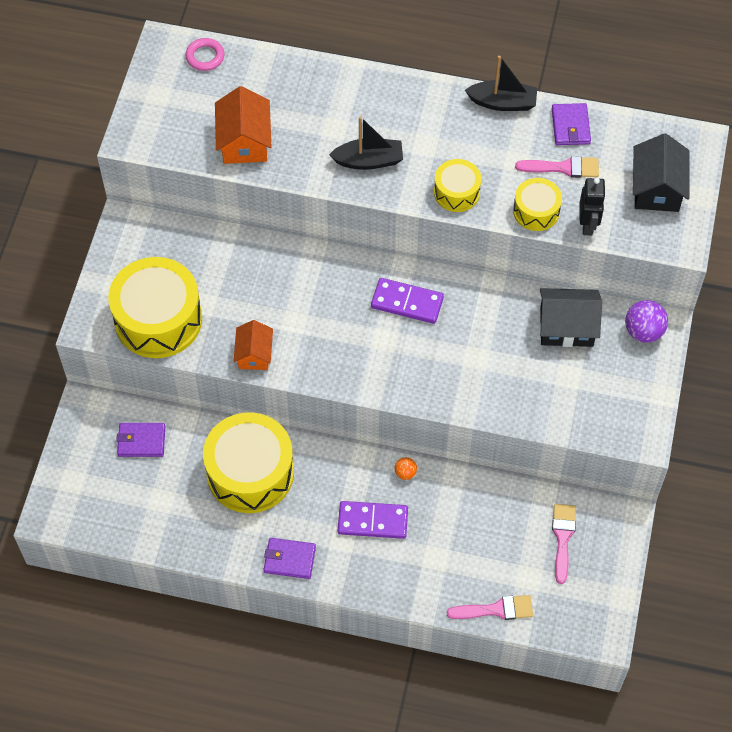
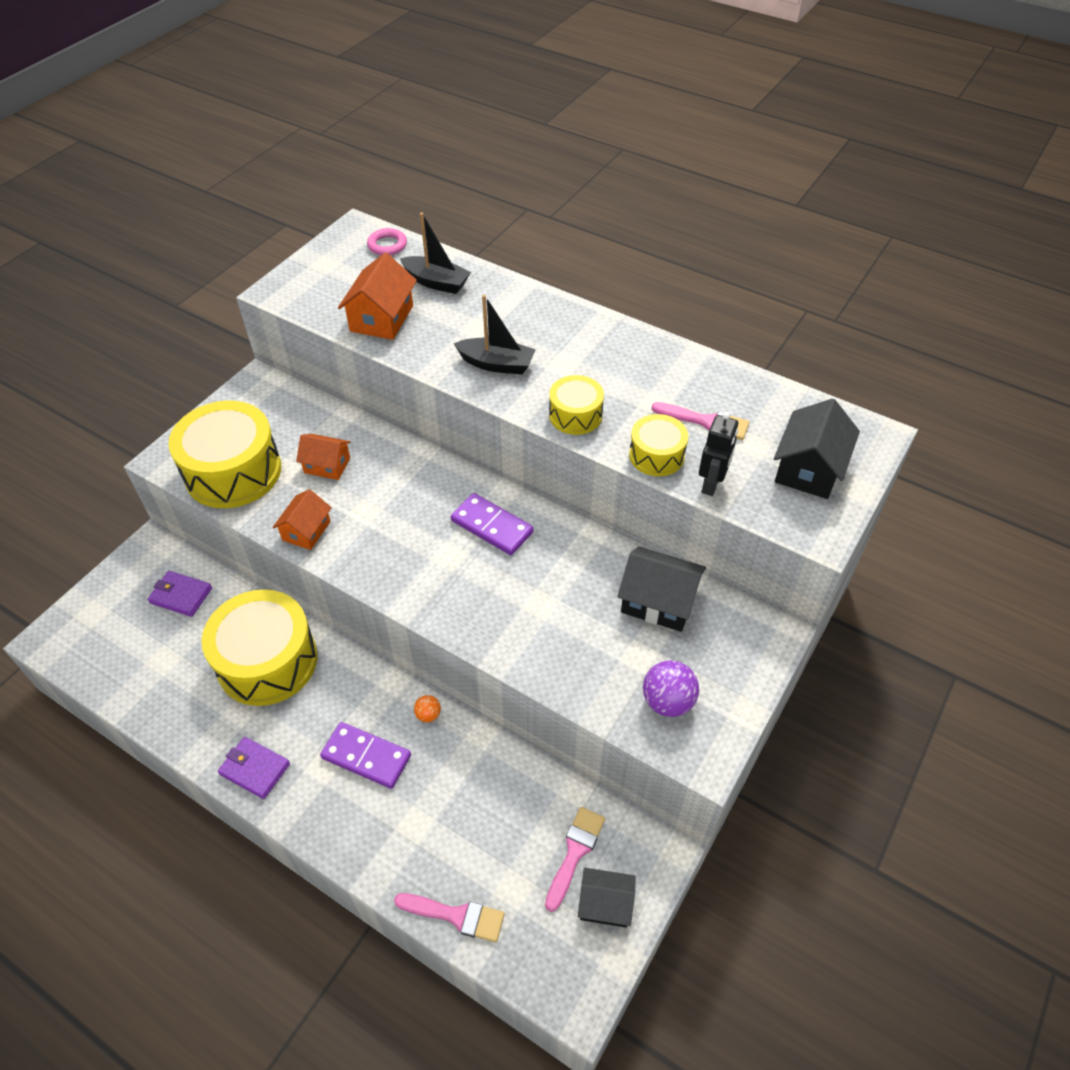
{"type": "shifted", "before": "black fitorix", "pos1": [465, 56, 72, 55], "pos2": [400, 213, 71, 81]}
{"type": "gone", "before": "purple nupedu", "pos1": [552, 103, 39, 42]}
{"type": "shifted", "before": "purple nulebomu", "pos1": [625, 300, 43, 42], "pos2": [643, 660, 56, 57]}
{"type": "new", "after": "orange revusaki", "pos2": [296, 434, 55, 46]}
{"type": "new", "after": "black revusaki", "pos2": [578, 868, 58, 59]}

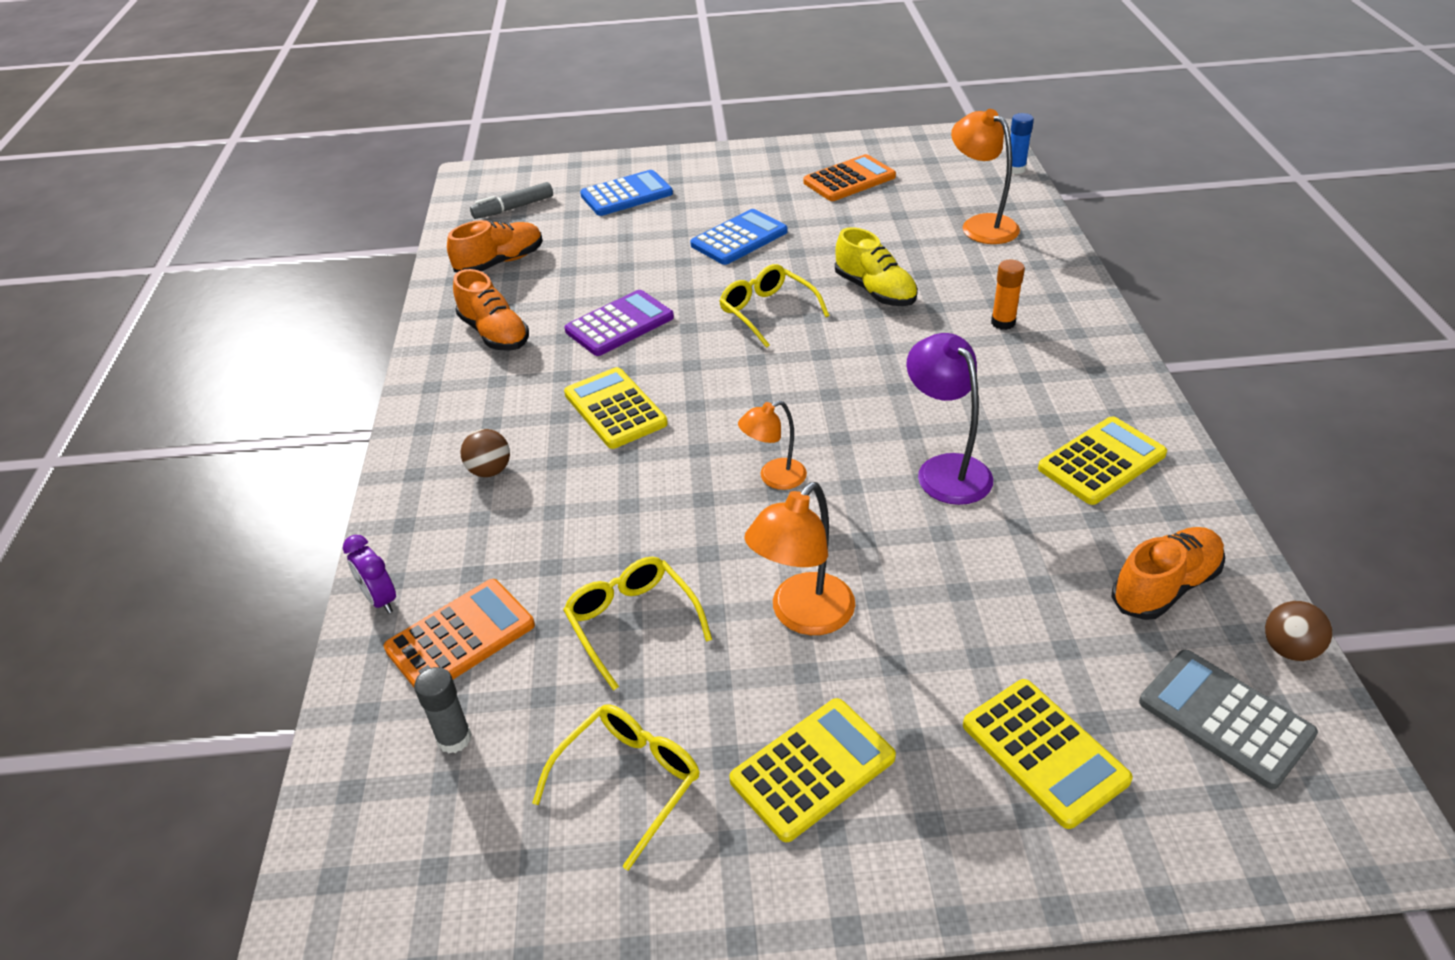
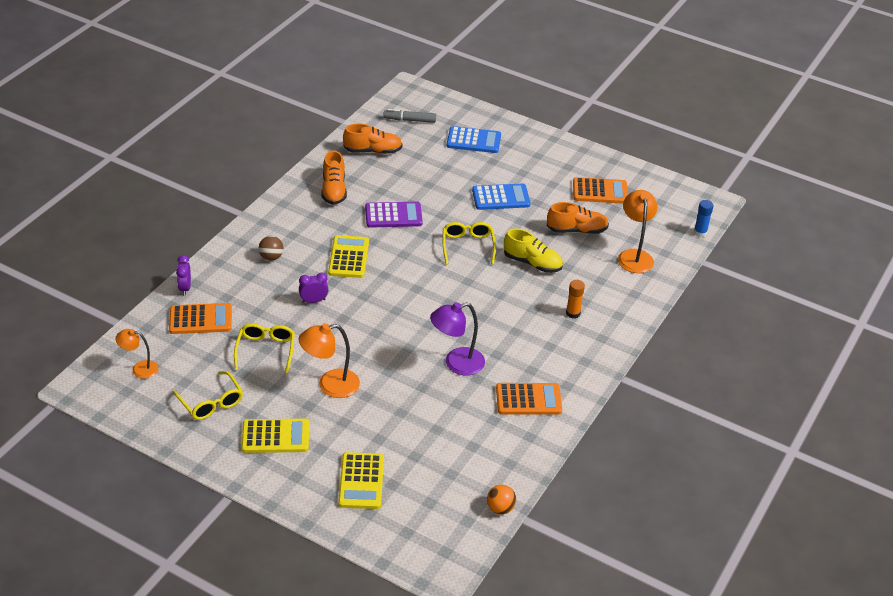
{"type": "gone", "before": "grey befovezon", "pos1": [414, 667, 58, 87]}
{"type": "rotated", "before": "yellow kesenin", "pos1": [532, 704, 168, 167], "pos2": [172, 371, 71, 49], "turn": 75}
{"type": "shifted", "before": "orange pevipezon", "pos1": [738, 401, 69, 89], "pos2": [115, 329, 43, 50]}
{"type": "rotated", "before": "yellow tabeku", "pos1": [835, 227, 83, 79], "pos2": [504, 229, 59, 44], "turn": -60}
{"type": "rotated", "before": "purple pevipezon", "pos1": [906, 333, 87, 172], "pos2": [430, 302, 55, 74], "turn": -120}
{"type": "repainted", "before": "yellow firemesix", "after": "orange firemesix", "pos1": [1038, 416, 129, 89], "pos2": [496, 383, 66, 32]}
{"type": "shifted", "before": "orange tabeku", "pos1": [1112, 527, 113, 93], "pos2": [547, 202, 62, 32]}
{"type": "gone", "before": "grey firemesix", "pos1": [1139, 650, 179, 139]}
{"type": "repainted", "before": "brown nulebomu", "after": "orange nulebomu", "pos1": [1265, 601, 67, 60], "pos2": [487, 485, 29, 29]}
{"type": "new", "after": "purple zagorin", "pos2": [299, 272, 30, 31]}

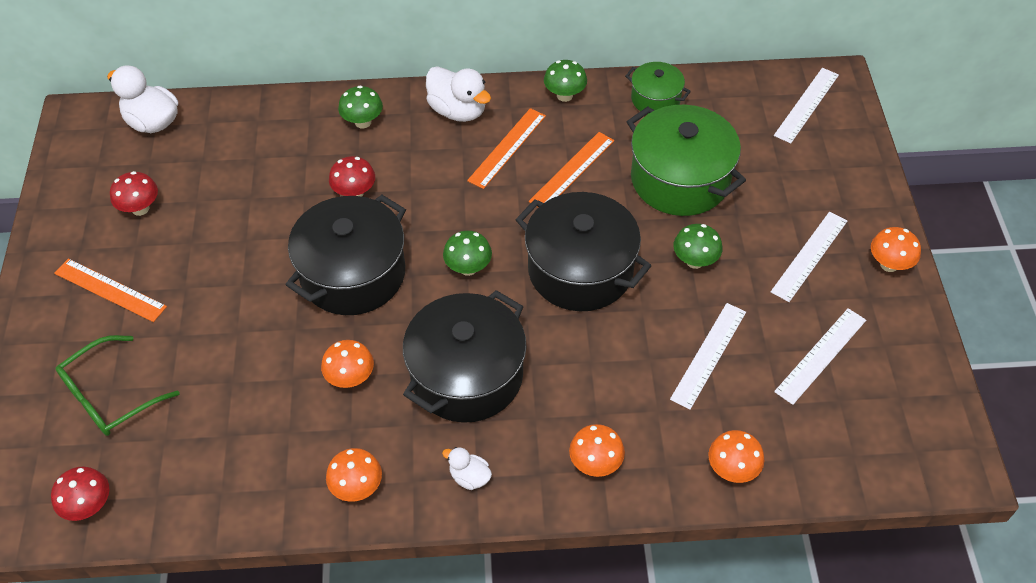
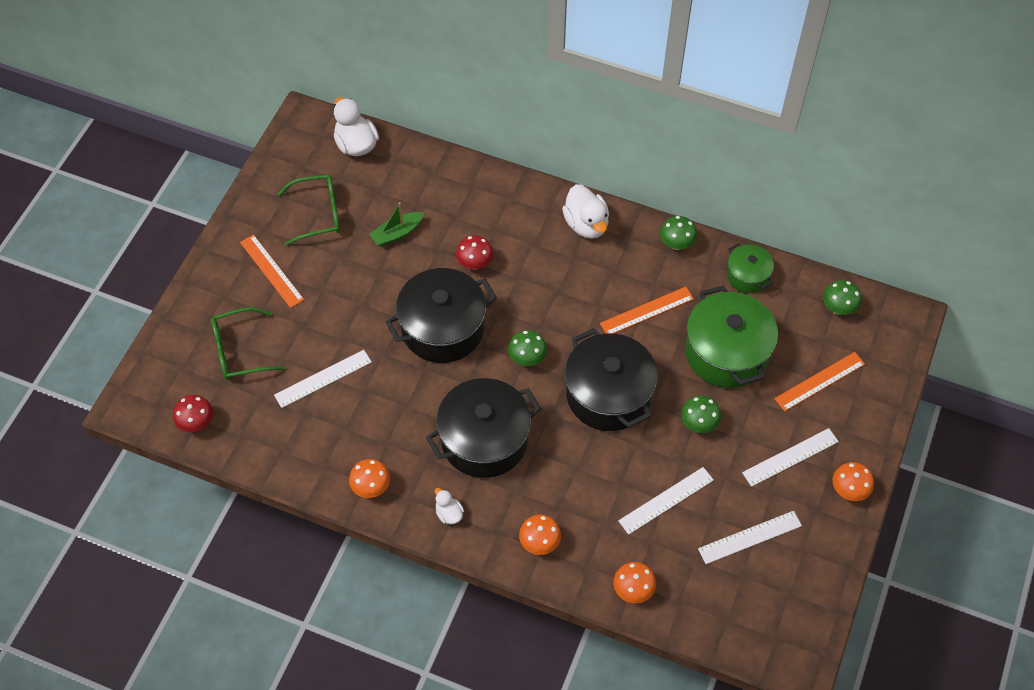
{"type": "swapped", "before": "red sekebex", "after": "green kesenin", "pos1": [110, 171, 48, 45], "pos2": [277, 174, 63, 72]}
{"type": "gone", "before": "orange sekebex", "pos1": [321, 340, 53, 48]}
{"type": "shifted", "before": "green sekebex", "pos1": [338, 86, 45, 43], "pos2": [823, 280, 39, 35]}
{"type": "shifted", "before": "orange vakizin", "pos1": [467, 108, 79, 81], "pos2": [774, 352, 91, 59]}
{"type": "shifted", "before": "white vakizin", "pos1": [774, 68, 65, 75], "pos2": [274, 350, 98, 58]}
{"type": "new", "after": "green fitorix", "pos2": [369, 202, 55, 45]}

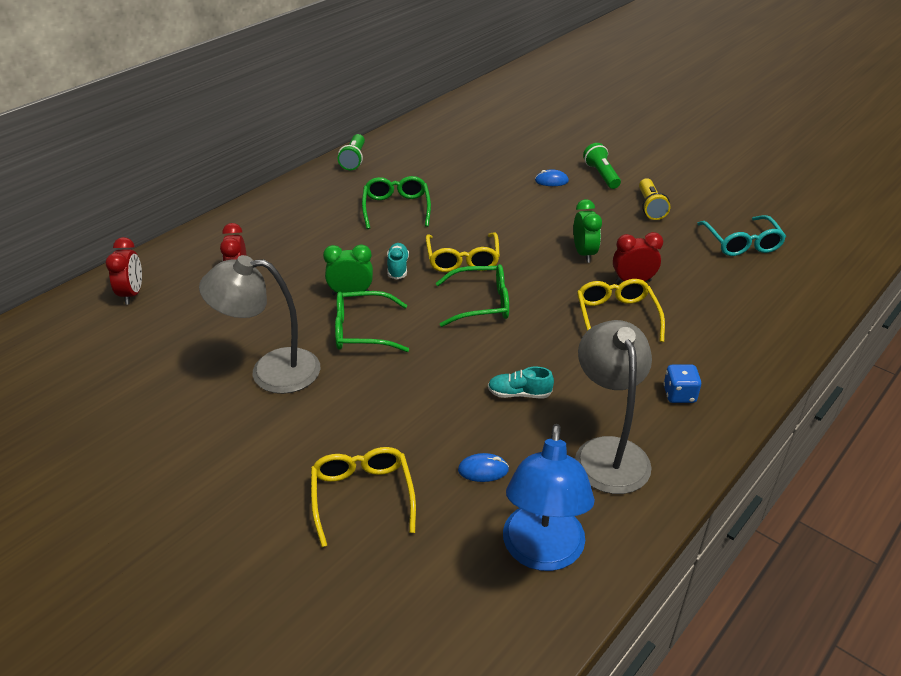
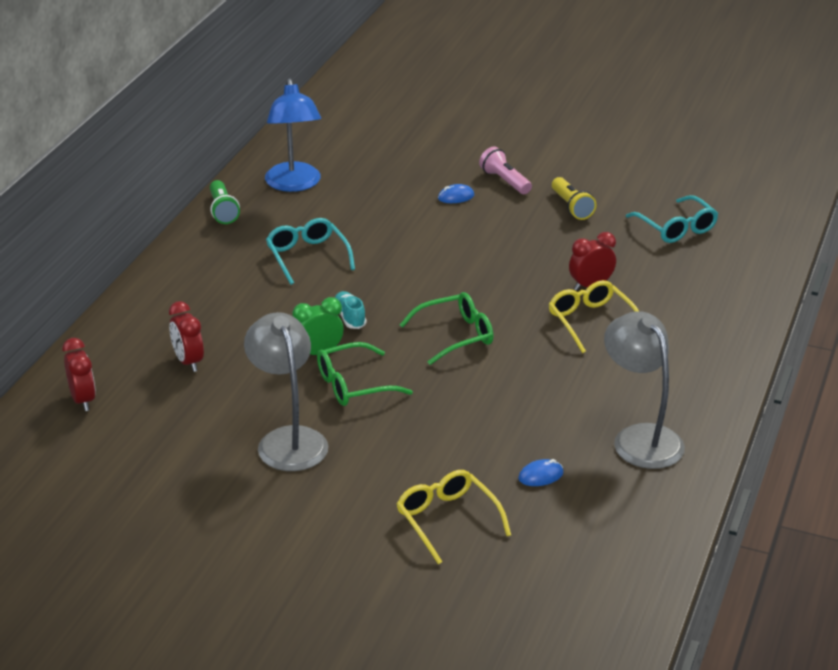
{"type": "rotated", "before": "grey pevipezon", "pos1": [199, 255, 121, 139], "pos2": [244, 312, 84, 159], "turn": 90}
{"type": "repainted", "before": "green kesenin", "after": "turquoise kesenin", "pos1": [362, 176, 69, 53], "pos2": [266, 218, 89, 67]}
{"type": "gone", "before": "yellow kesenin", "pos1": [426, 233, 74, 39]}
{"type": "gone", "before": "turquoise tabeku", "pos1": [488, 367, 66, 31]}
{"type": "shifted", "before": "blue pevipezon", "pos1": [503, 424, 92, 147], "pos2": [265, 78, 56, 114]}
{"type": "gone", "before": "green zagorin", "pos1": [573, 199, 29, 64]}
{"type": "repainted", "before": "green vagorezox", "after": "pink vagorezox", "pos1": [583, 143, 38, 46], "pos2": [479, 147, 53, 47]}
{"type": "gone", "before": "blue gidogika", "pos1": [664, 364, 37, 39]}

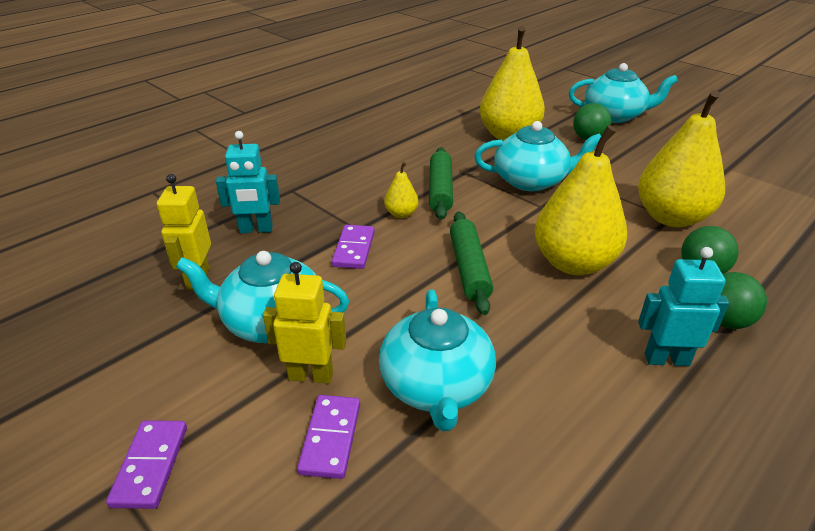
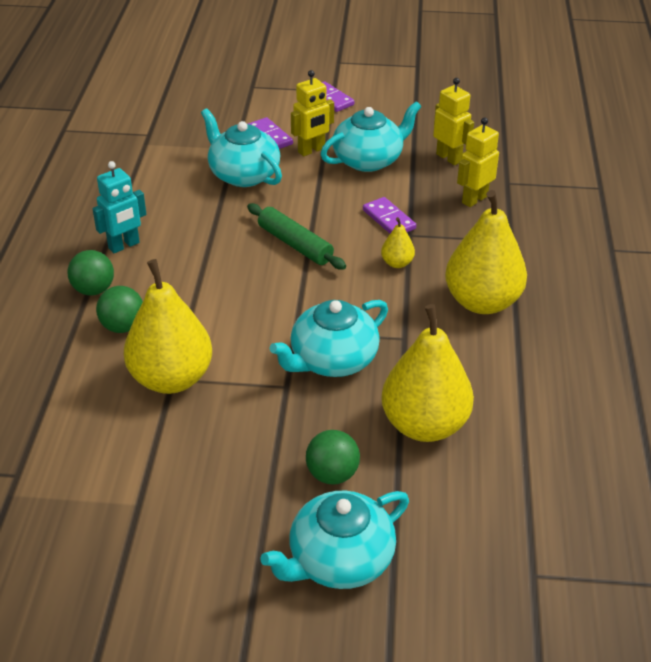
{"type": "repainted", "before": "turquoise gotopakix", "after": "yellow gotopakix", "pos1": [216, 131, 64, 102], "pos2": [457, 117, 42, 90]}
{"type": "gone", "before": "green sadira", "pos1": [429, 147, 24, 73]}
{"type": "shifted", "before": "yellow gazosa", "pos1": [535, 125, 92, 150], "pos2": [445, 190, 82, 124]}

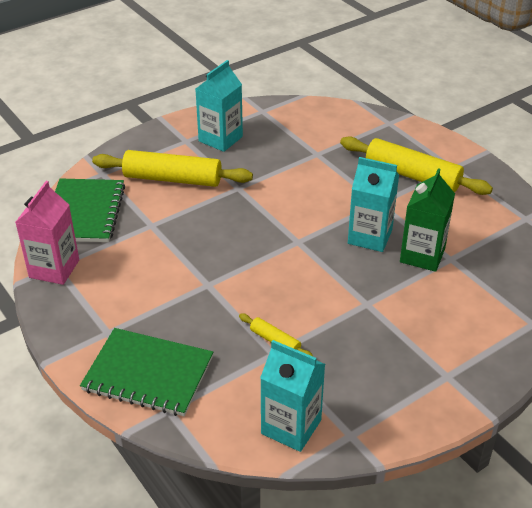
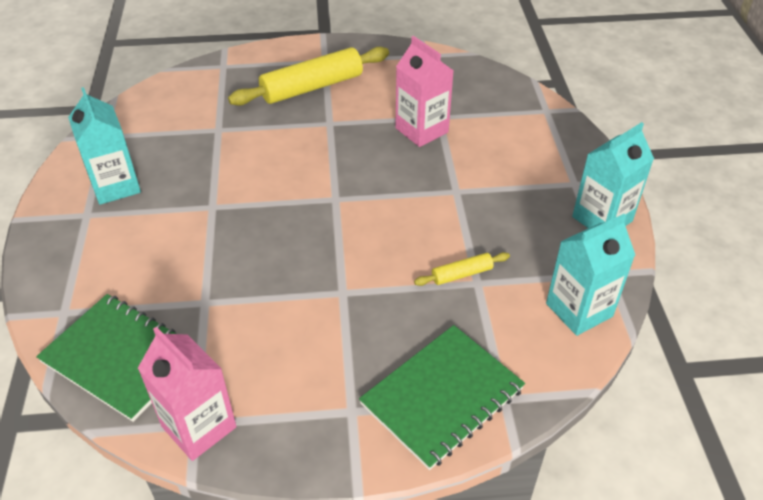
{"type": "gone", "before": "yellow sadira", "pos1": [92, 150, 161, 37]}
{"type": "shifted", "before": "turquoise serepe", "pos1": [348, 157, 51, 95], "pos2": [572, 122, 82, 106]}
{"type": "repainted", "before": "green serepe", "after": "pink serepe", "pos1": [400, 168, 55, 104], "pos2": [395, 36, 59, 111]}

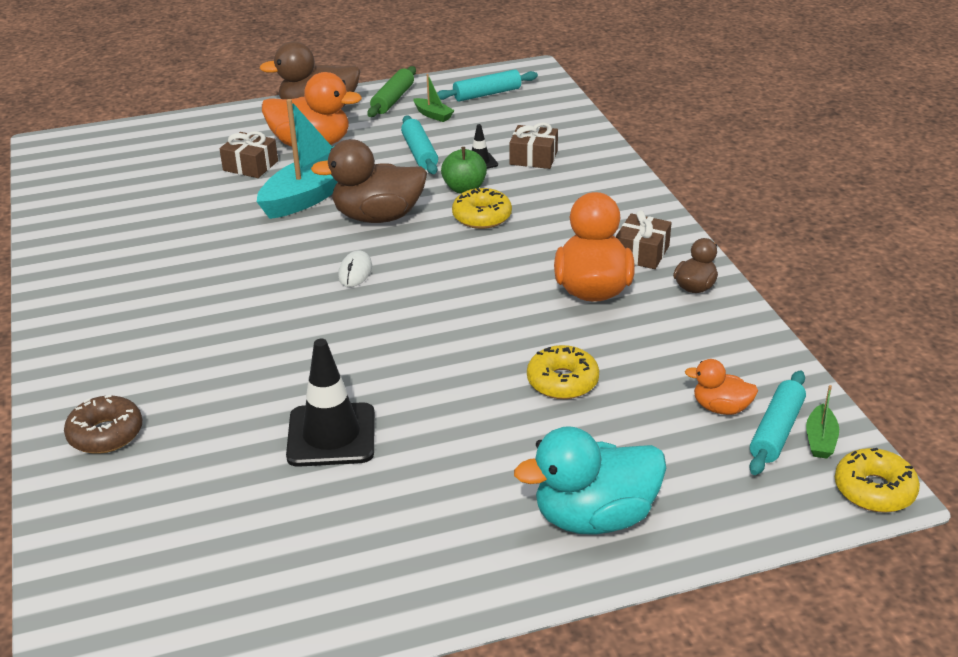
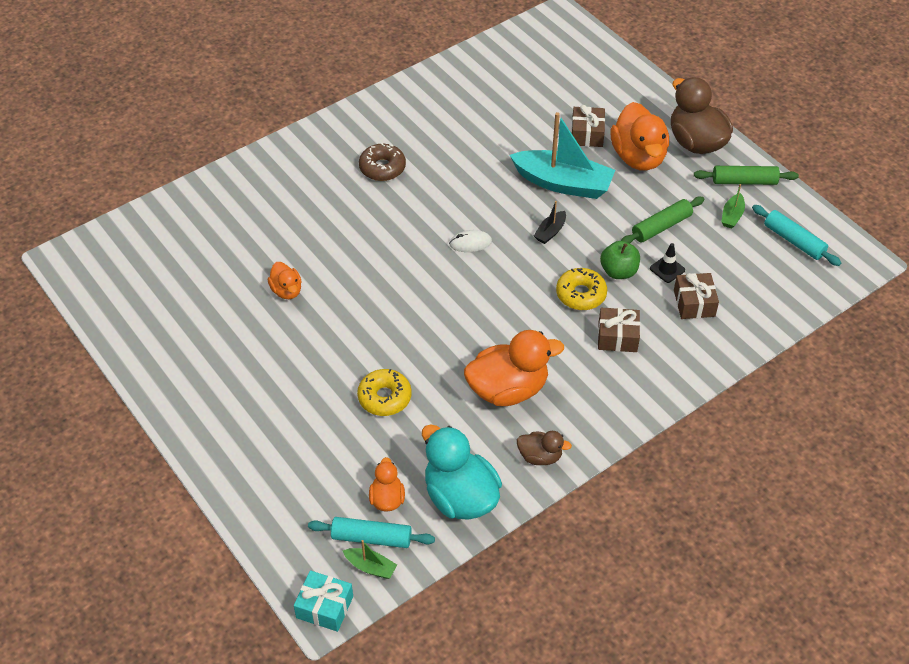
{"type": "shifted", "before": "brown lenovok", "pos1": [64, 395, 78, 59], "pos2": [359, 143, 47, 38]}
{"type": "swapped", "before": "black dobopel", "after": "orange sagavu", "pos1": [286, 339, 89, 128], "pos2": [268, 262, 34, 37]}
{"type": "swapped", "before": "brown sagavu", "after": "black fitorix", "pos1": [311, 139, 116, 84], "pos2": [534, 201, 32, 43]}
{"type": "repainted", "before": "turquoise sadira", "after": "green sadira", "pos1": [401, 115, 37, 59], "pos2": [621, 197, 83, 46]}
{"type": "shifted", "before": "turquoise sagavu", "pos1": [514, 426, 152, 109], "pos2": [422, 424, 80, 96]}
{"type": "shifted", "before": "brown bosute", "pos1": [616, 210, 55, 59], "pos2": [598, 308, 42, 44]}
{"type": "rotated", "before": "green fitorix", "pos1": [806, 385, 33, 74], "pos2": [342, 540, 55, 39], "turn": -150}
{"type": "swapped", "before": "yellow lenovok", "after": "turquoise bosute", "pos1": [835, 448, 85, 65], "pos2": [294, 570, 59, 62]}

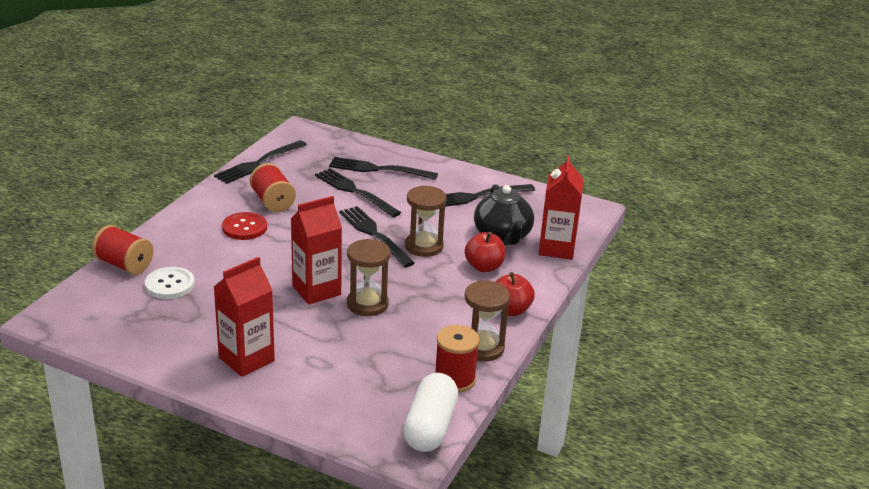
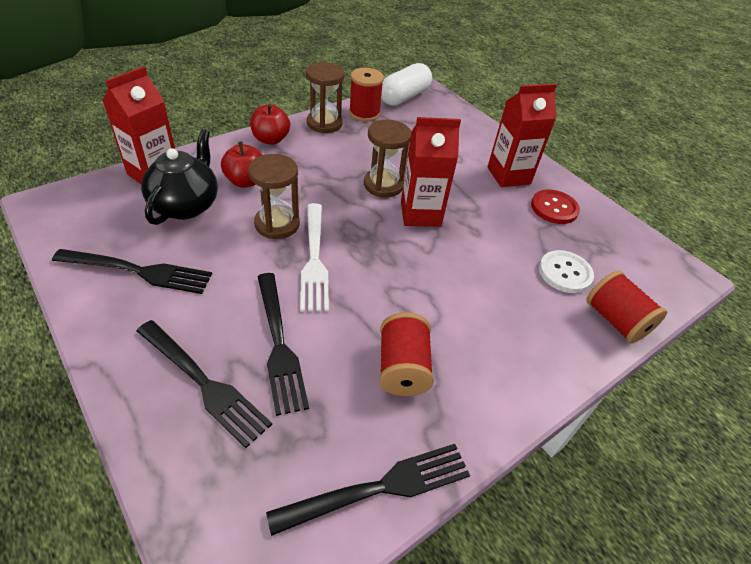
{"type": "shifted", "before": "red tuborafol", "pos1": [222, 212, 45, 28], "pos2": [531, 190, 49, 34]}
{"type": "repainted", "before": "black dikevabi", "after": "white dikevabi", "pos1": [339, 206, 76, 61], "pos2": [300, 203, 29, 108]}

